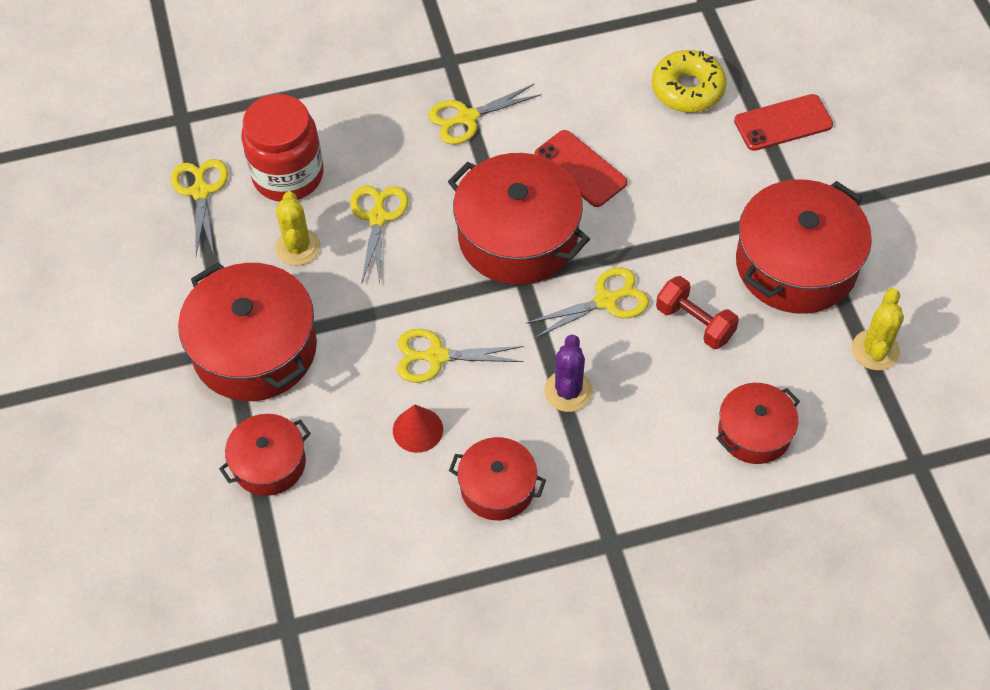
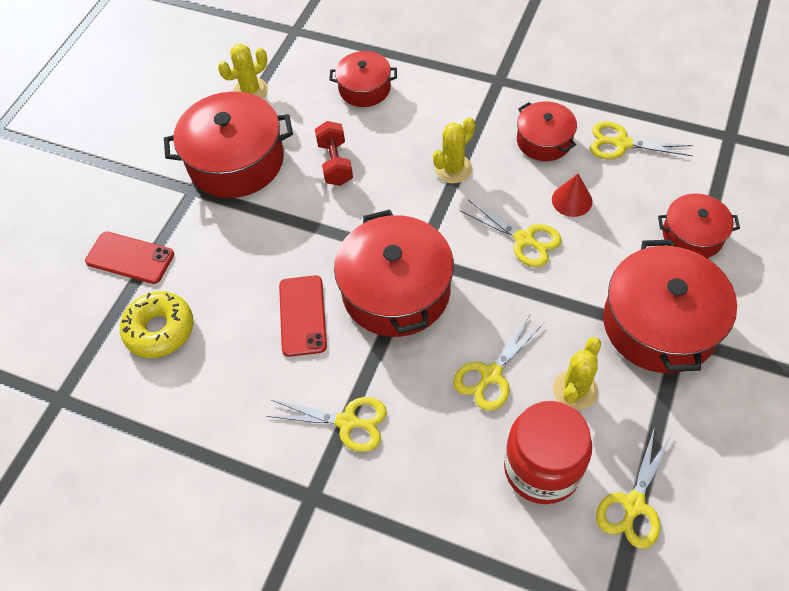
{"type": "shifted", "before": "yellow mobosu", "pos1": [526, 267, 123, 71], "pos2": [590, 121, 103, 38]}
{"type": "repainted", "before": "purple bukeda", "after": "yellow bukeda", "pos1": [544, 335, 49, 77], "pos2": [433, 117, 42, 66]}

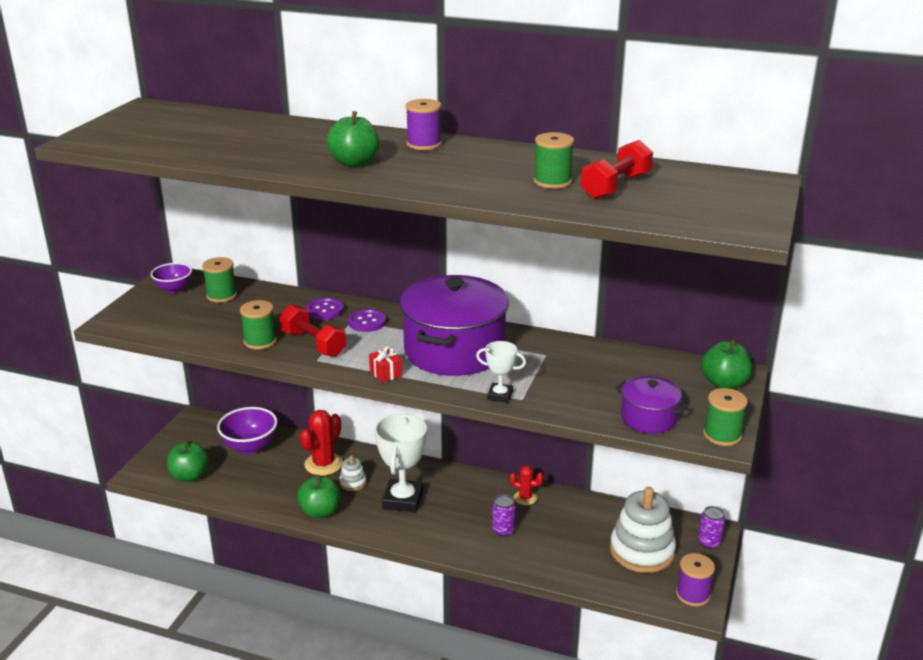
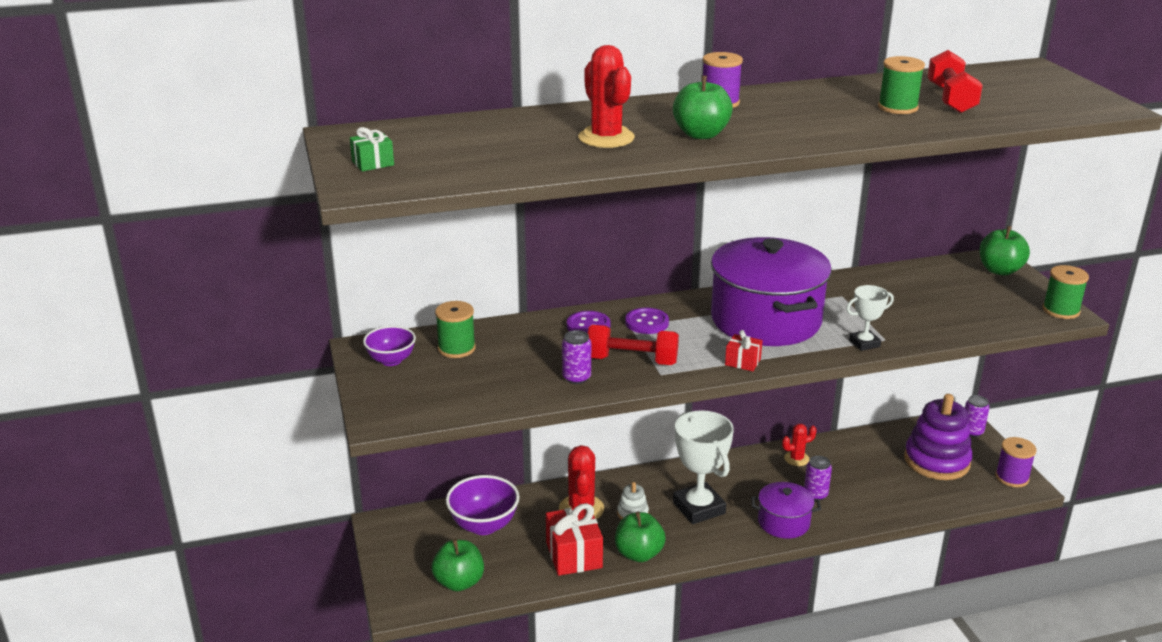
{"type": "swapped", "before": "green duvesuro", "after": "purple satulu", "pos1": [240, 300, 37, 49], "pos2": [562, 330, 29, 54]}
{"type": "repainted", "before": "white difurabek", "after": "purple difurabek", "pos1": [610, 487, 66, 86], "pos2": [904, 394, 69, 86]}
{"type": "shifted", "before": "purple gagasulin", "pos1": [615, 376, 73, 58], "pos2": [751, 482, 70, 57]}
{"type": "new", "after": "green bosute", "pos2": [350, 127, 44, 44]}
{"type": "new", "after": "red bosute", "pos2": [546, 503, 57, 73]}
{"type": "new", "after": "red bukeda", "pos2": [578, 45, 57, 103]}

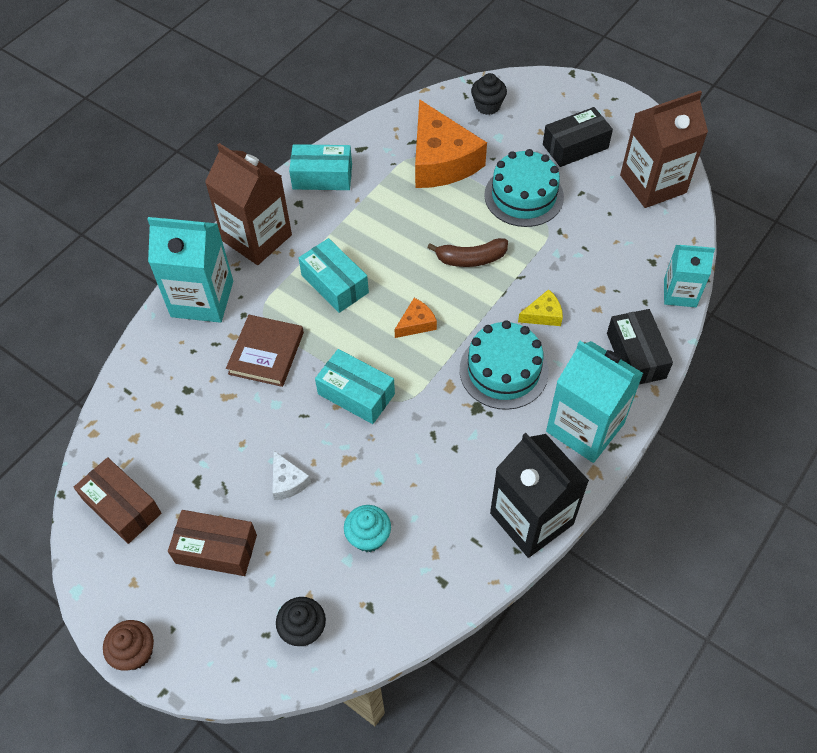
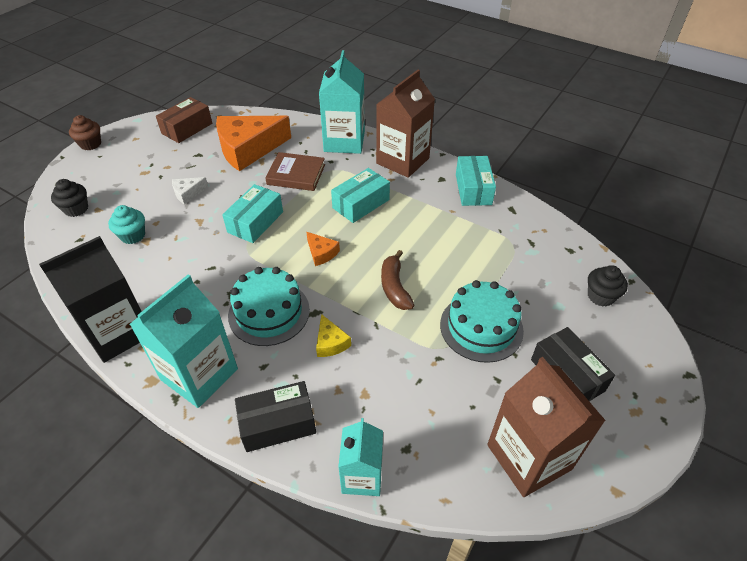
{"type": "gone", "before": "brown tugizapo", "pos1": [168, 510, 89, 66]}
{"type": "shifted", "before": "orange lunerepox", "pos1": [415, 99, 72, 89], "pos2": [216, 116, 75, 55]}

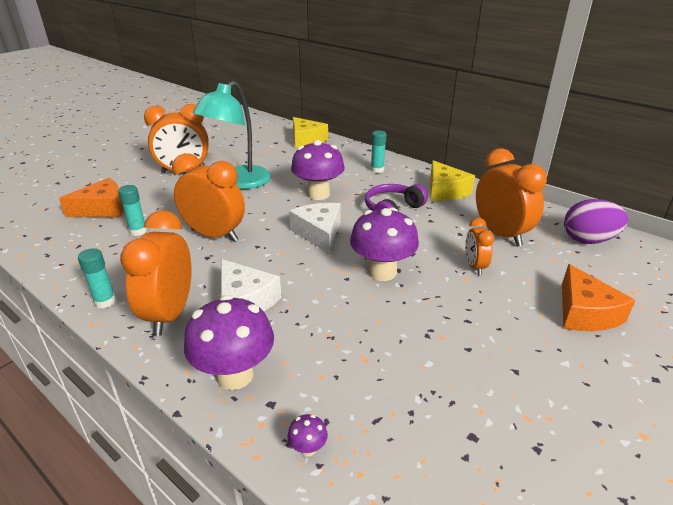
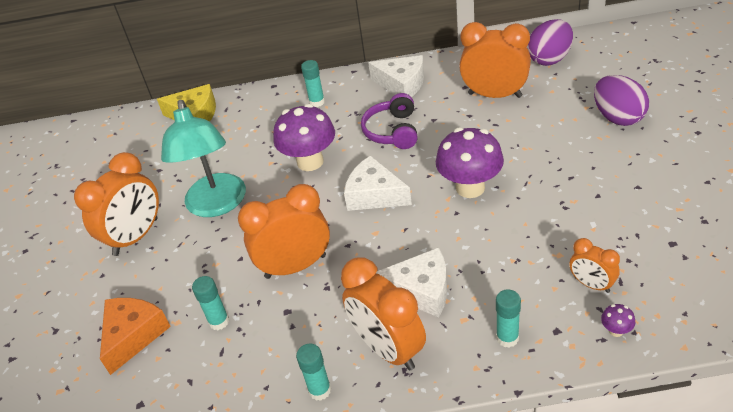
{"type": "swapped", "before": "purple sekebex", "after": "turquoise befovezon", "pos1": [184, 295, 90, 95], "pos2": [496, 289, 25, 59]}
{"type": "repainted", "before": "yellow lunerepox", "after": "white lunerepox", "pos1": [430, 160, 45, 41], "pos2": [368, 55, 56, 42]}
{"type": "shifted", "before": "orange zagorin", "pos1": [465, 218, 29, 57], "pos2": [569, 238, 51, 55]}
{"type": "swapped", "before": "orange lunerepox", "after": "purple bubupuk", "pos1": [562, 264, 74, 67], "pos2": [594, 75, 55, 51]}

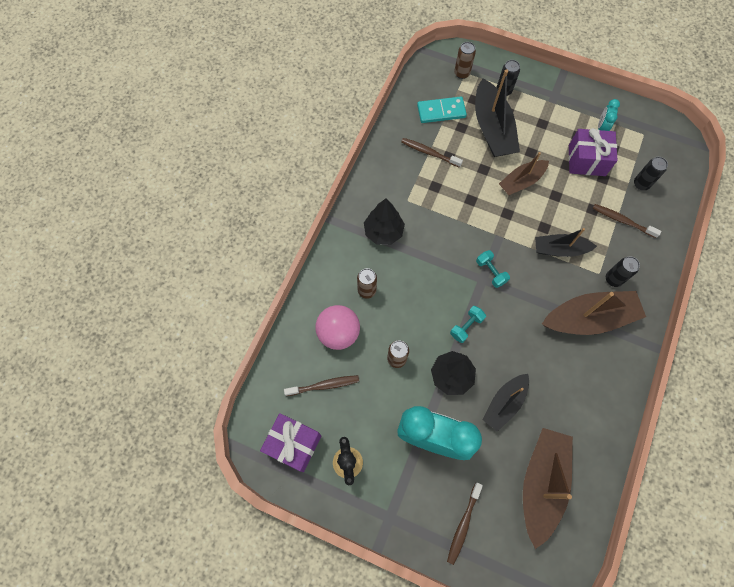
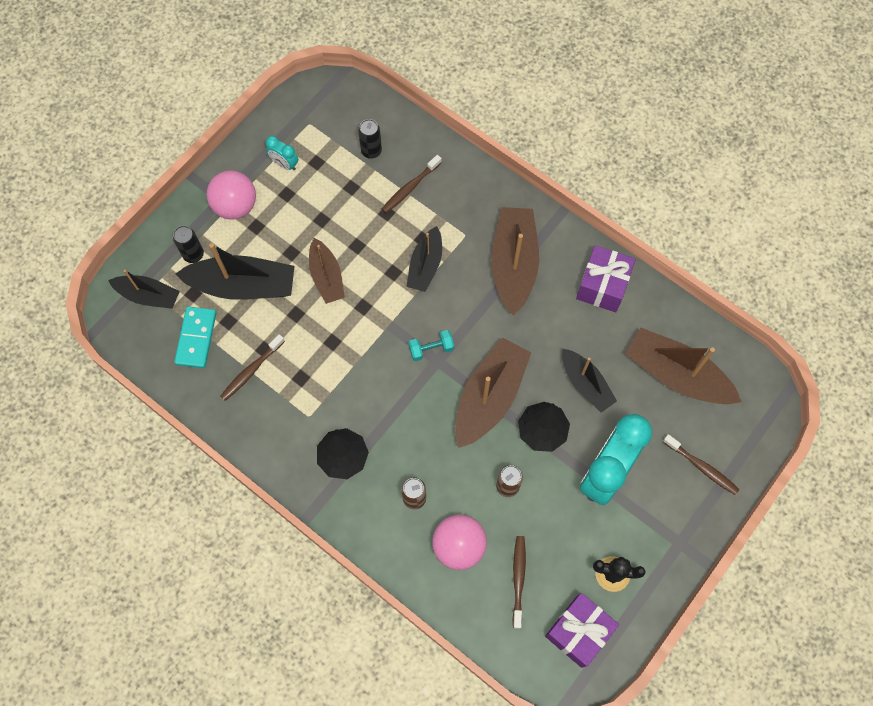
{"type": "swapped", "before": "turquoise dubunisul", "after": "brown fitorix", "pos1": [450, 306, 36, 37], "pos2": [455, 337, 76, 111]}
{"type": "swapped", "before": "brown satulu", "after": "black fitorix", "pos1": [454, 42, 22, 37], "pos2": [108, 269, 72, 40]}
{"type": "shifted", "before": "purple bosute", "pos1": [569, 128, 48, 48], "pos2": [576, 245, 60, 67]}
{"type": "gone", "before": "black satulu", "pos1": [606, 256, 34, 31]}
{"type": "new", "after": "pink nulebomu", "pos2": [206, 170, 50, 50]}

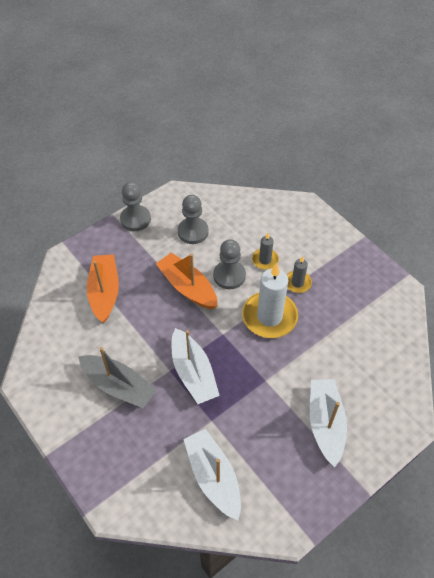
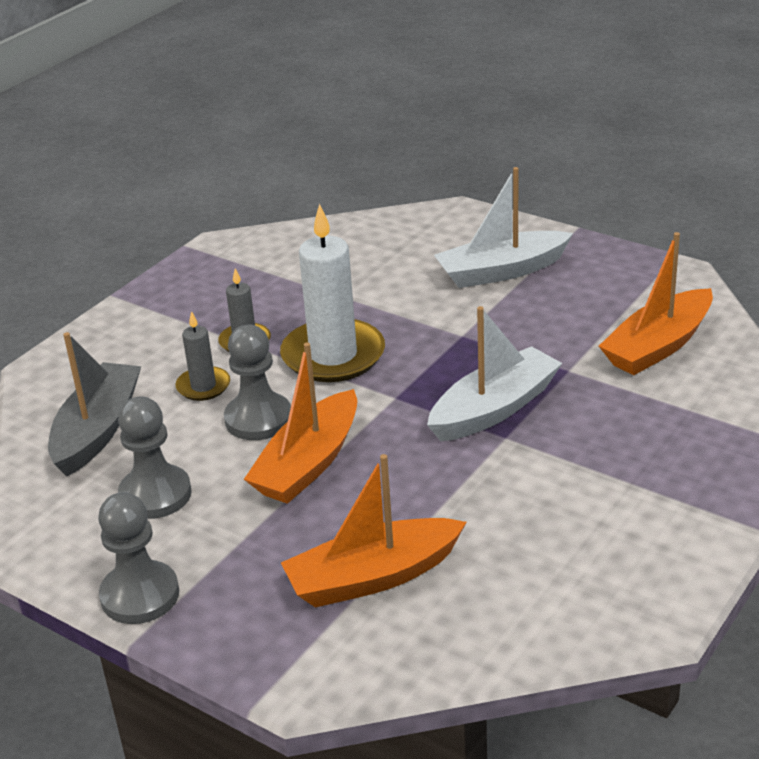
{"type": "shifted", "before": "grey fitorix", "pos1": [78, 347, 79, 61], "pos2": [48, 332, 93, 144]}
{"type": "repainted", "before": "white fitorix", "after": "orange fitorix", "pos1": [183, 429, 58, 91], "pos2": [599, 232, 114, 143]}

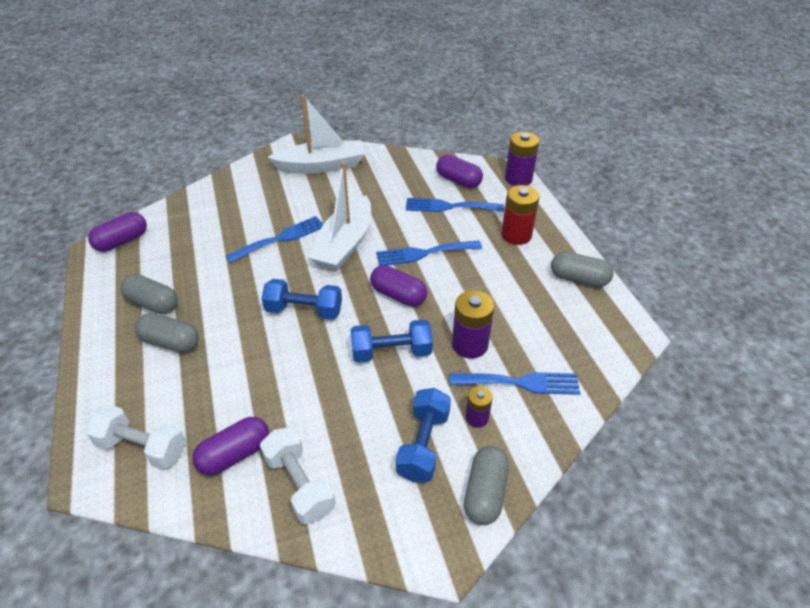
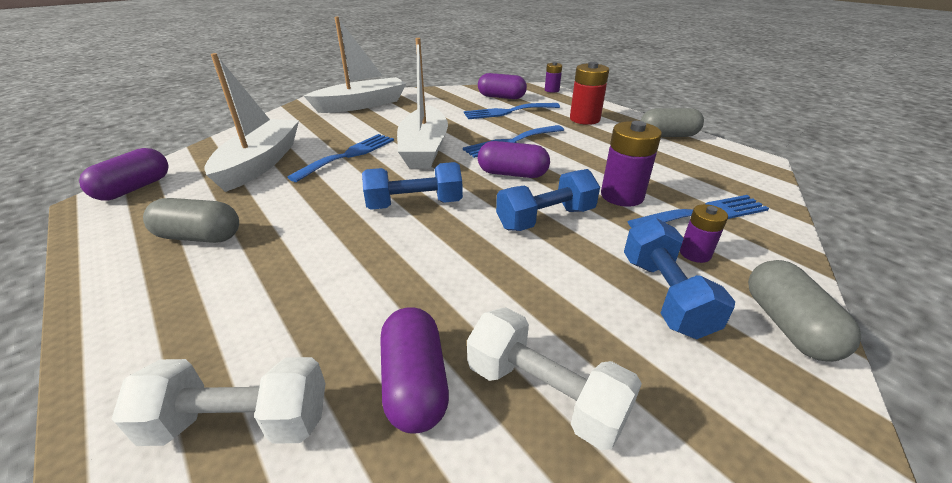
{"type": "gone", "before": "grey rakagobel", "pos1": [134, 313, 65, 40]}
{"type": "rotated", "before": "purple rakagobel", "pos1": [192, 417, 77, 59], "pos2": [380, 307, 69, 127], "turn": -45}
{"type": "scaled", "before": "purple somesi", "pos1": [505, 132, 34, 54], "pos2": [545, 62, 17, 31], "scale": 0.58}
{"type": "new", "after": "white fitorix", "pos2": [204, 53, 95, 139]}

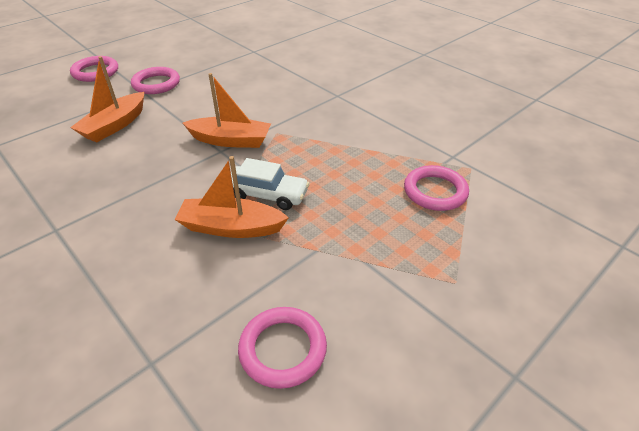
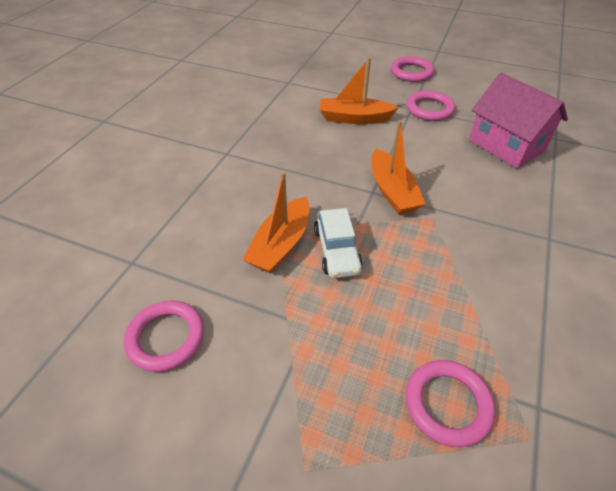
{"type": "rotated", "before": "orange fitorix", "pos1": [175, 156, 114, 82], "pos2": [242, 172, 68, 101], "turn": -135}
{"type": "new", "after": "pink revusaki", "pos2": [469, 73, 99, 96]}

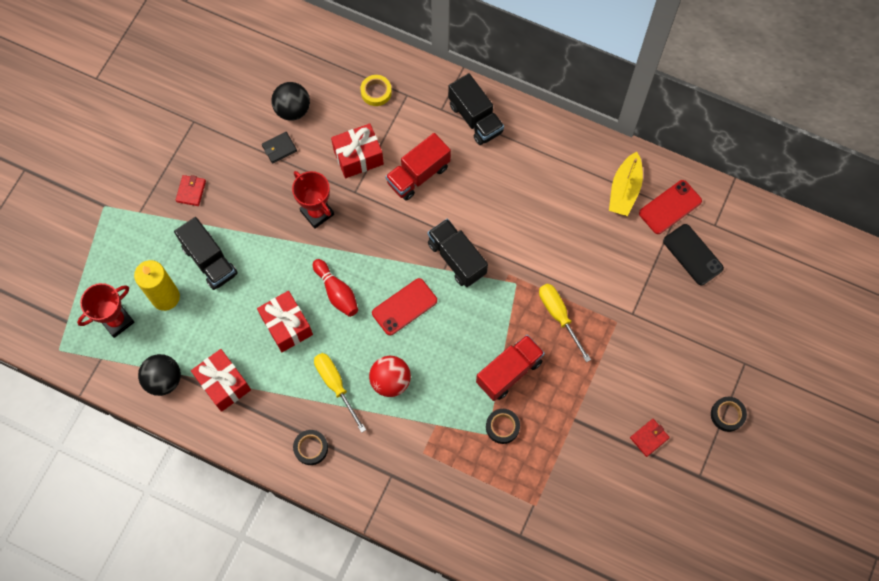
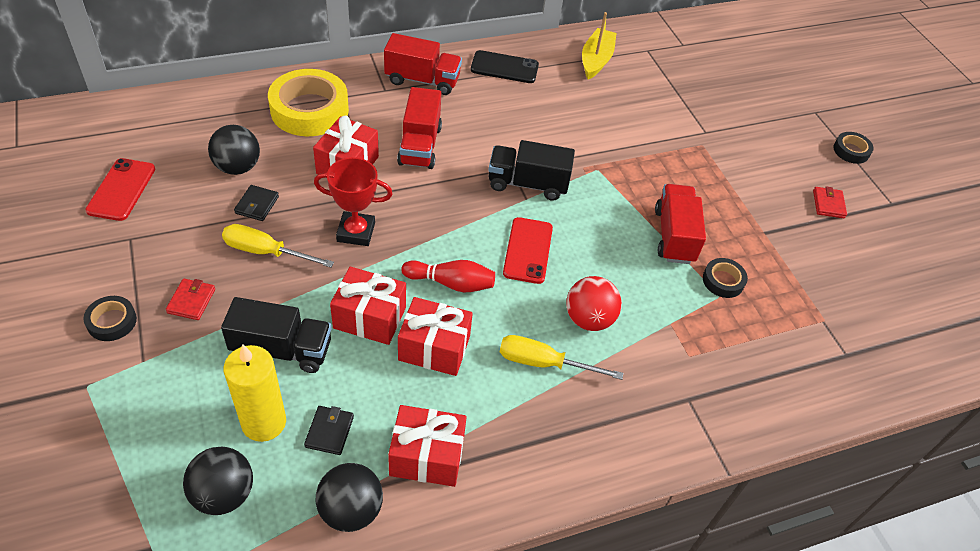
{"type": "swapped", "before": "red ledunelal", "after": "black nulebomu", "pos1": [77, 283, 58, 55], "pos2": [183, 447, 70, 68]}
{"type": "rotated", "before": "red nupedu", "pos1": [176, 175, 30, 31], "pos2": [166, 279, 49, 41], "turn": 45}
{"type": "shifted", "before": "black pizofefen", "pos1": [293, 430, 35, 35], "pos2": [83, 296, 54, 45]}
{"type": "scaled", "before": "yellow pizofefen", "pos1": [360, 75, 32, 31], "pos2": [268, 69, 81, 67], "scale": 2.08}
{"type": "repainted", "before": "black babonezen", "after": "red babonezen", "pos1": [448, 73, 56, 72], "pos2": [384, 33, 78, 62]}
{"type": "shifted", "before": "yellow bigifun", "pos1": [539, 284, 52, 78], "pos2": [222, 224, 112, 44]}
{"type": "rotated", "before": "yellow fitorix", "pos1": [609, 152, 34, 64], "pos2": [582, 12, 35, 67], "turn": -135}
{"type": "shifted", "before": "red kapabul", "pos1": [639, 180, 63, 54], "pos2": [85, 158, 70, 63]}
{"type": "shifted", "before": "black kapabul", "pos1": [663, 224, 61, 61], "pos2": [471, 50, 68, 33]}
{"type": "new", "after": "black nupedu", "pos2": [304, 406, 50, 49]}
{"type": "new", "after": "red bosute", "pos2": [330, 267, 76, 78]}

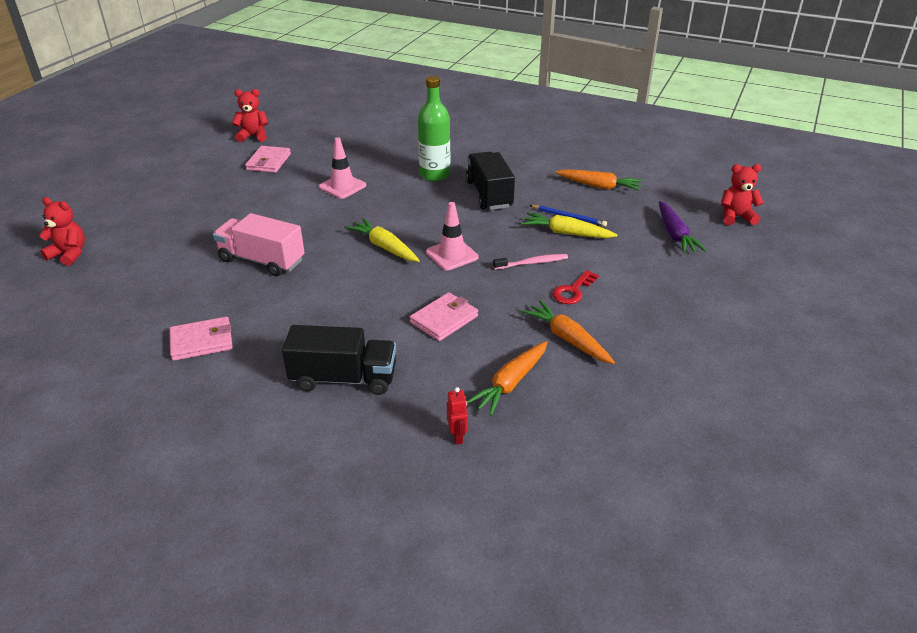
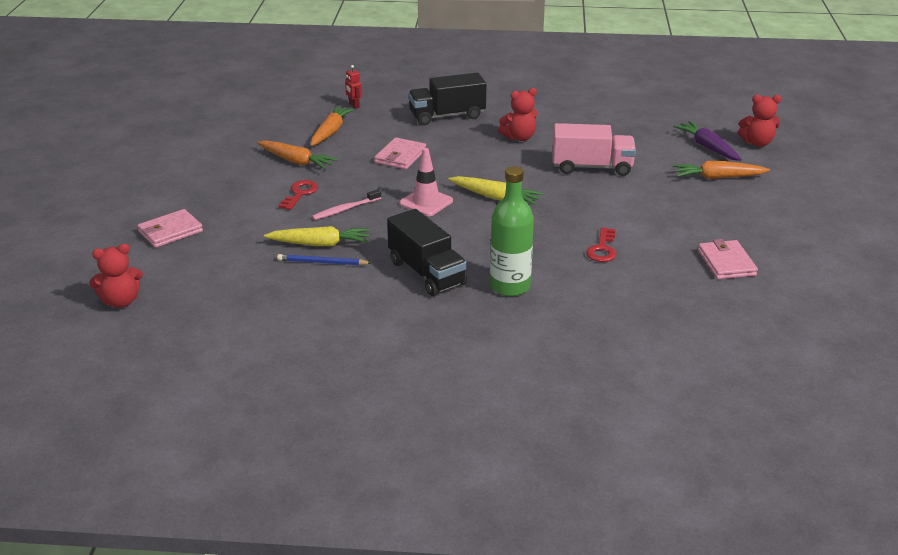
{"type": "shifted", "before": "pink nupedu", "pos1": [169, 317, 64, 44], "pos2": [137, 209, 66, 39]}
{"type": "shifted", "before": "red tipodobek", "pos1": [232, 89, 36, 53], "pos2": [498, 88, 39, 53]}
{"type": "swapped", "before": "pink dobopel", "after": "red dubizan", "pos1": [319, 137, 47, 62], "pos2": [586, 227, 30, 35]}
{"type": "shifted", "before": "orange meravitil", "pos1": [555, 169, 88, 22], "pos2": [673, 161, 97, 18]}
{"type": "shifted", "before": "purple meravitil", "pos1": [659, 201, 47, 53], "pos2": [673, 121, 69, 40]}

